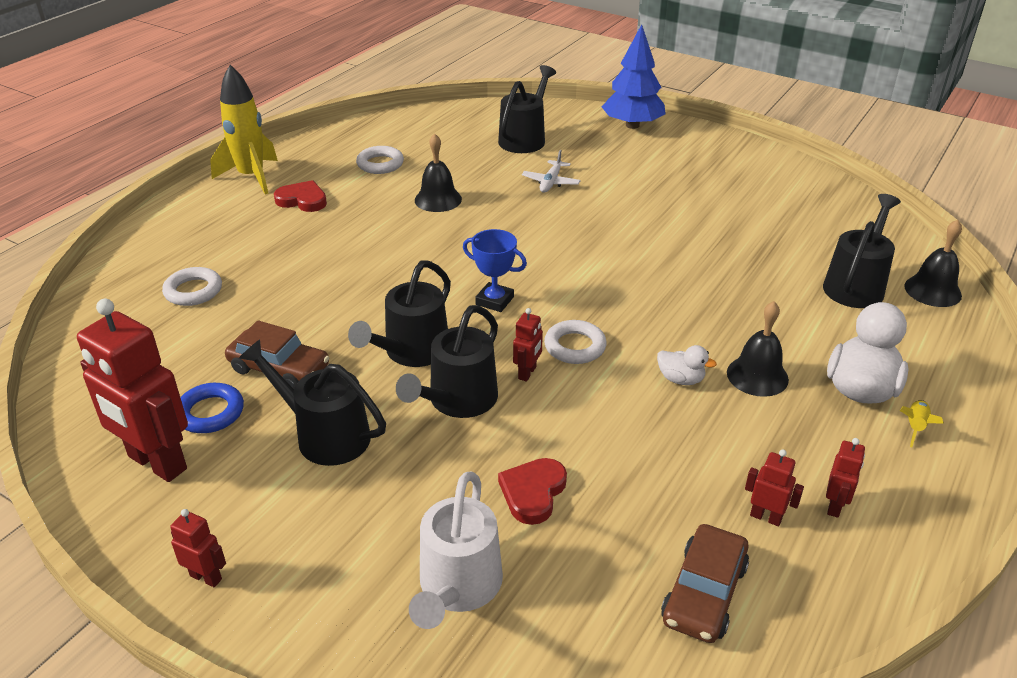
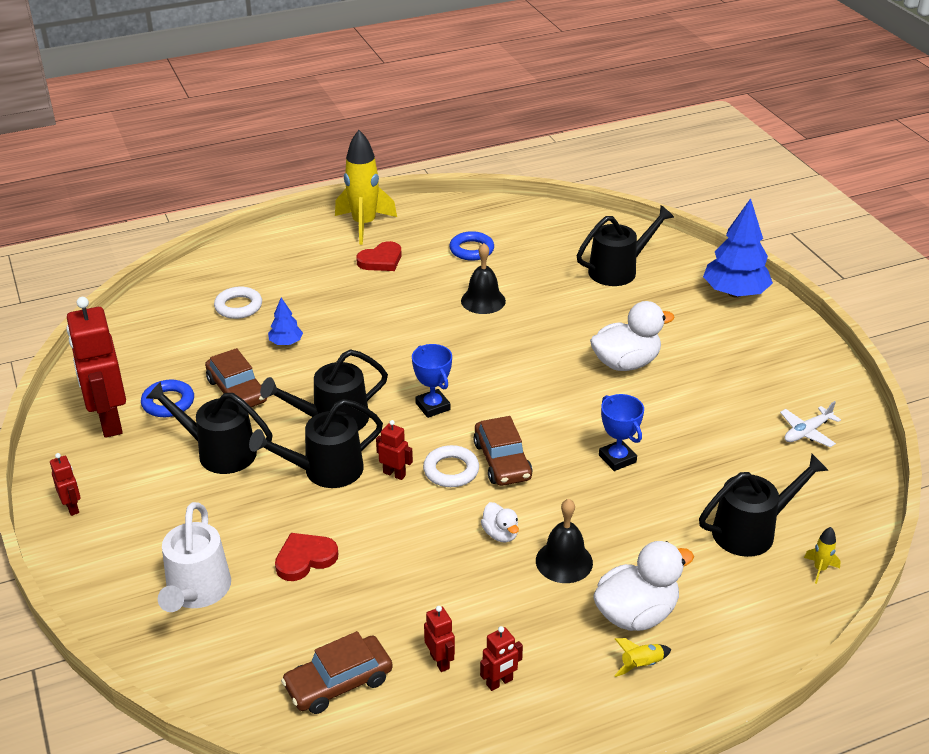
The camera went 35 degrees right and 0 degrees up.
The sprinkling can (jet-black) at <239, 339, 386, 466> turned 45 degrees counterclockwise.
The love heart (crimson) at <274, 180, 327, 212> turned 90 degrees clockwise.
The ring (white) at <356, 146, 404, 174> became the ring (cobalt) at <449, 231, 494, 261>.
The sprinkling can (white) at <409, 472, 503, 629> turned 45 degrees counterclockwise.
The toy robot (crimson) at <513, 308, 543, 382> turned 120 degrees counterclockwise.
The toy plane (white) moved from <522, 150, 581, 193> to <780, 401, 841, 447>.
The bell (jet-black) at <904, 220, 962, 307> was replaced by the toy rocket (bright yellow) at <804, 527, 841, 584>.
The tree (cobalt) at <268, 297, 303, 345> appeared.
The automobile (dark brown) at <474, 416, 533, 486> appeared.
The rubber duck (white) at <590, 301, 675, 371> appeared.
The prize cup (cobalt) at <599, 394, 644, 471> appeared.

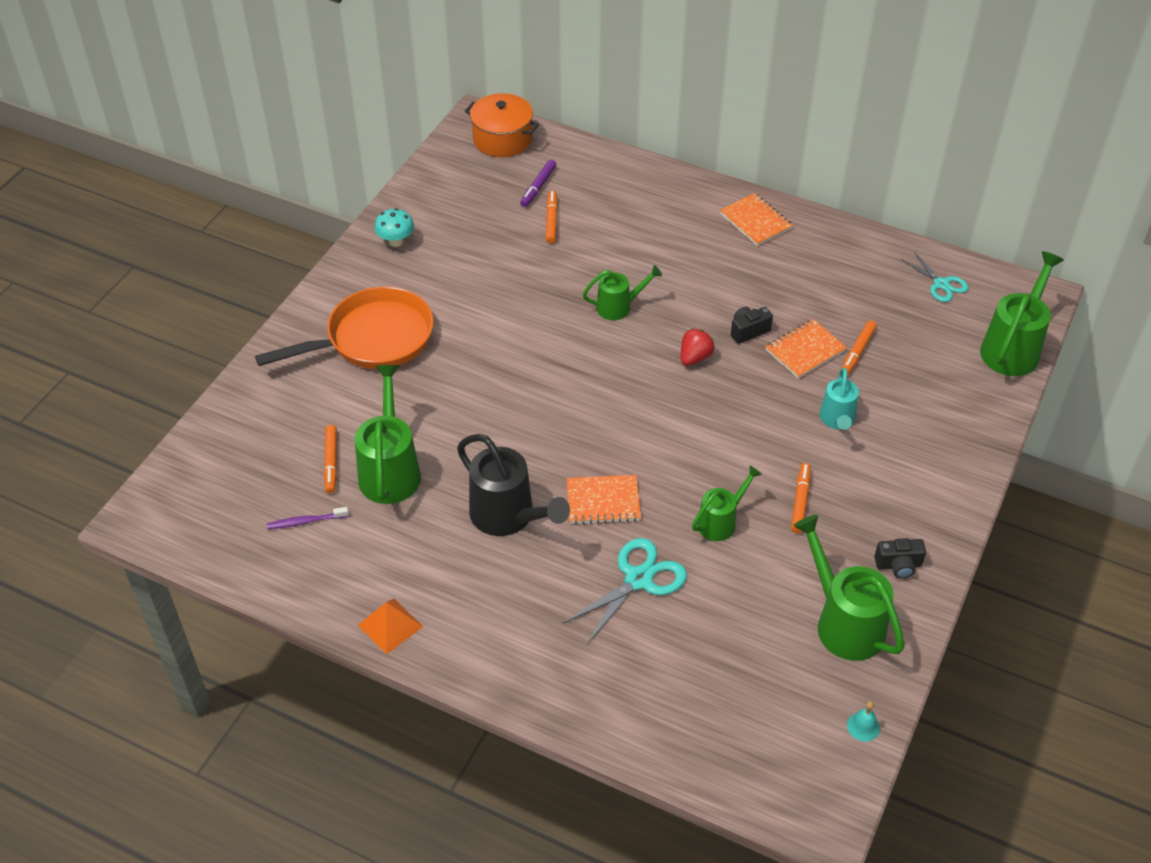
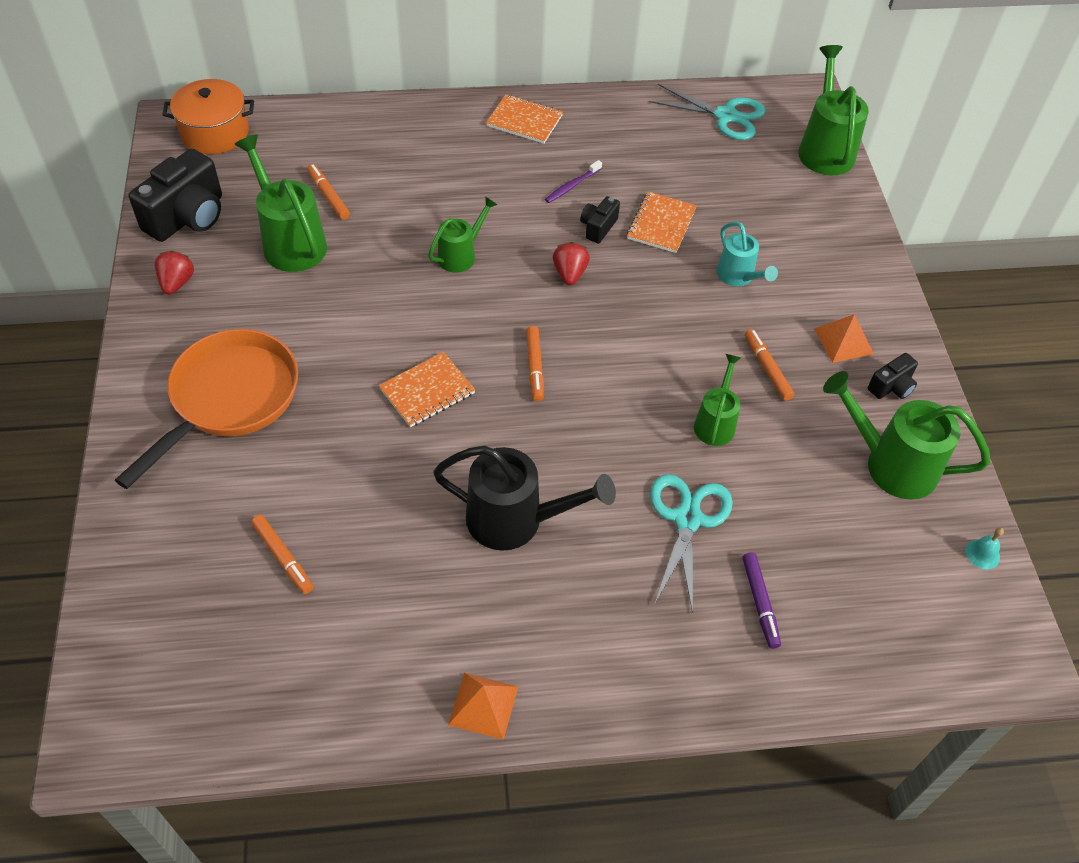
The camera went 35 degrees left and 5 degrees up.
The dental brush (violet) moved from <267, 507, 349, 529> to <545, 160, 602, 203>.
The sprinkling can (leaf-green) moved from <355, 365, 421, 504> to <234, 134, 327, 272>.
The toadstool (turquoise) at <374, 208, 414, 247> was replaced by the strawberry (crimson) at <155, 250, 194, 295>.
The felt pen (violet) moved from <520, 160, 556, 207> to <742, 552, 781, 649>.
The exercise book (bright orange) moved from <567, 475, 641, 524> to <379, 352, 475, 427>.
The felt pen (bright orange) moved from <841, 321, 877, 375> to <526, 326, 544, 401>.
The scissors (turquoise) at <901, 252, 968, 302> changed to 1.56 times the size.
The photo camera (jet-black) at <128, 149, 222, 242> appeared.
The solid pyramid (bright orange) at <814, 314, 874, 363> appeared.

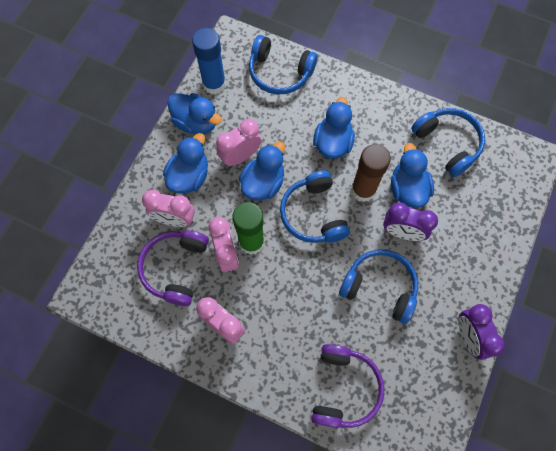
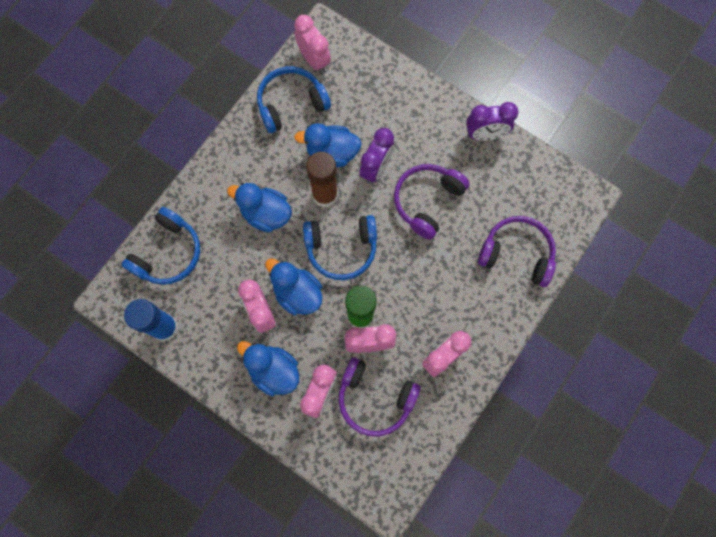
The camera went 80 degrees left and 5 degrees up.
The rubber duck (cobalt) at <167, 93, 222, 134> disappeared.
The over-ear headphones (cobalt) at <339, 249, 418, 324> became the over-ear headphones (violet) at <394, 164, 470, 240>.
The bedside clock (rose-pink) at <294, 15, 331, 73> appeared.

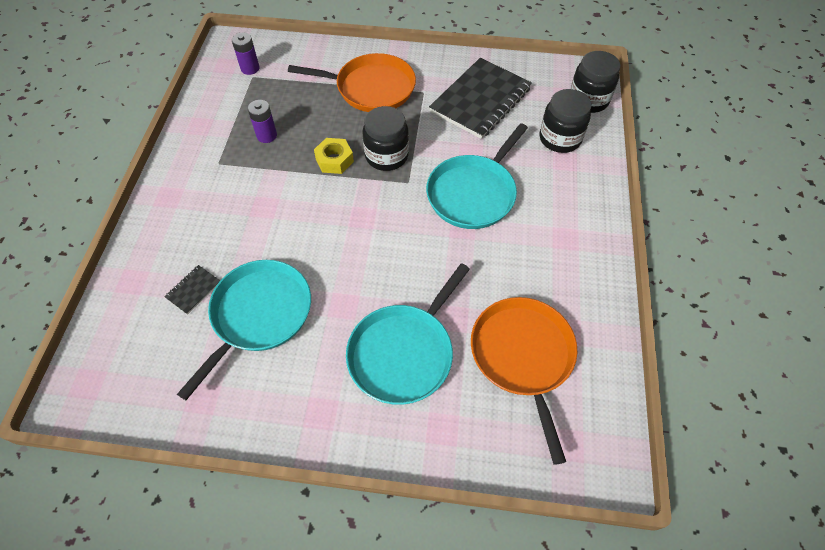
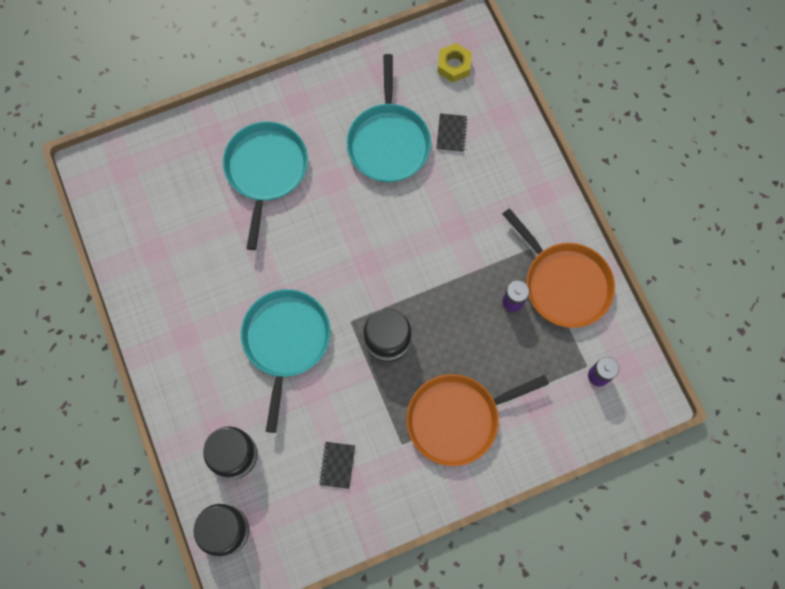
The camera went 150 degrees right and 15 degrees up.
The nut (bright yellow) moved from <314, 138, 354, 174> to <437, 43, 472, 82>.
The exercise book (jet-black) at <429, 58, 532, 139> changed to 0.41 times the size.
The pan (bright orange) moved from <471, 297, 577, 465> to <503, 208, 615, 328>.

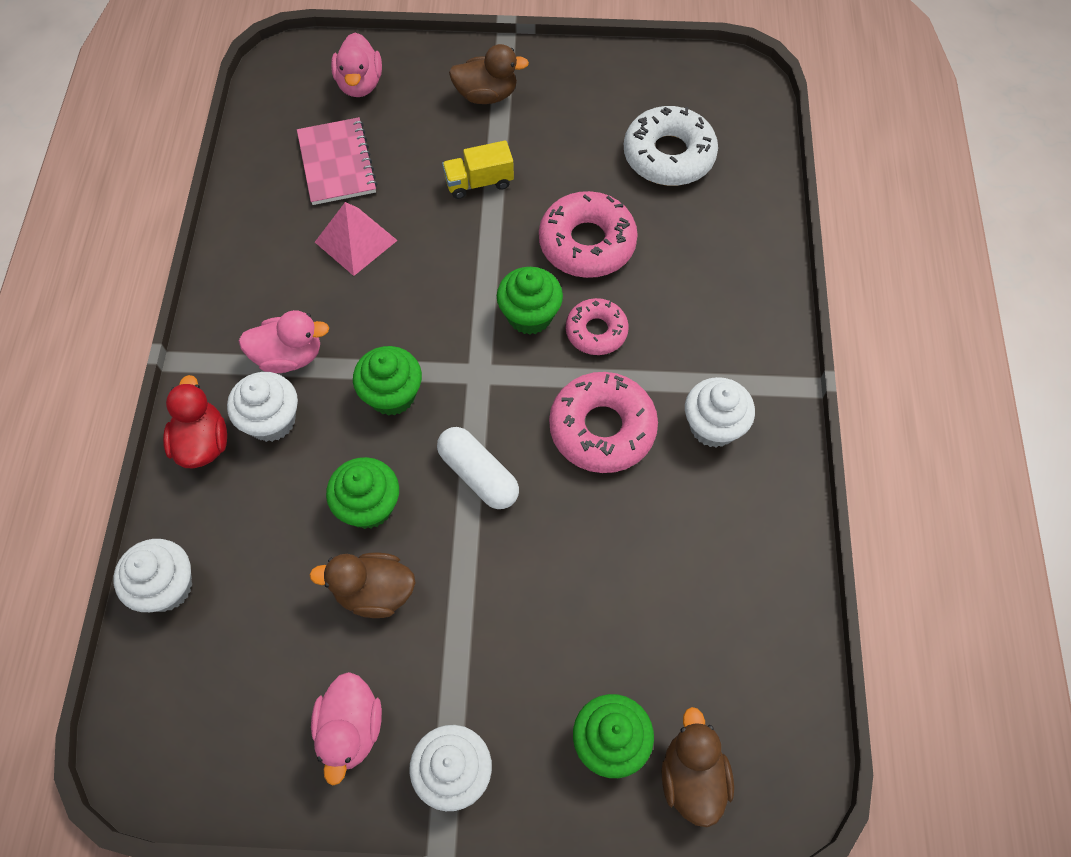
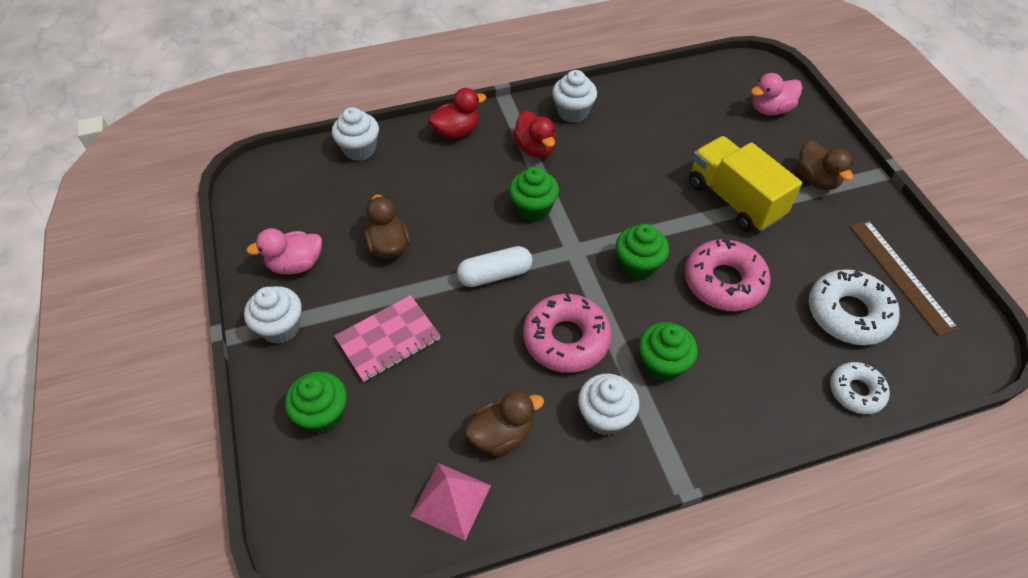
The camera went 70 degrees right and 10 degrees down.
The fairy cake (white) moved from <227, 372, 298, 442> to <552, 70, 597, 123>.
The rubber duck (rose-pink) at <239, 310, 330, 373> became the rubber duck (crimson) at <513, 110, 556, 158>.
The exercise book (rose-pink) moved from <297, 117, 378, 205> to <334, 295, 441, 382>.
The solid pyramid (rose-pink) moved from <315, 202, 398, 276> to <411, 463, 491, 540>.
The fairy cake (leaf-green) moved from <326, 457, 399, 529> to <639, 322, 698, 382>.
The capsule (white) at <437, 427, 519, 509> turned 45 degrees clockwise.
The toy truck (bright yellow) at <442, 140, 514, 199> changed to 1.86 times the size.
The doughnut (rose-pink) at <566, 298, 629, 355> disappeared.
The rubber duck (dark brown) moved from <662, 707, 734, 827> to <465, 391, 544, 456>.
The doughnut (white) at <830, 362, 890, 414> appeared.
The measuring stick (dark brown) at <850, 220, 959, 336> appeared.

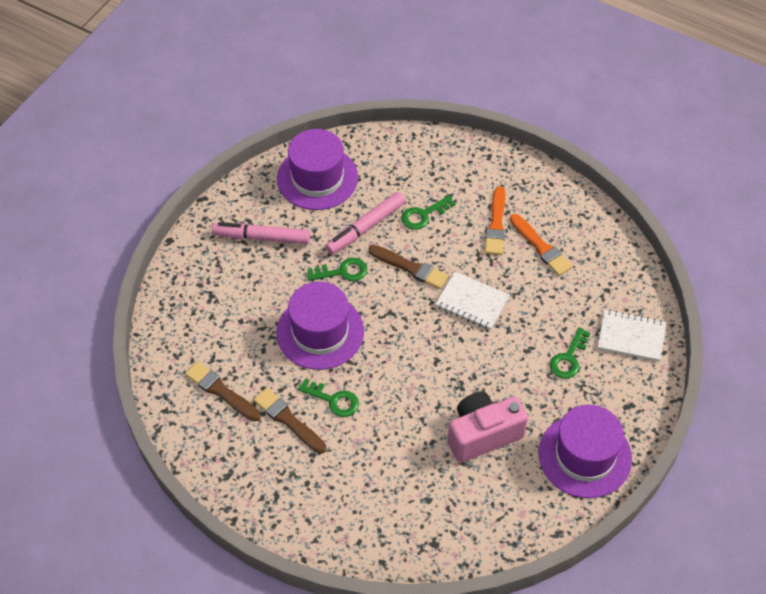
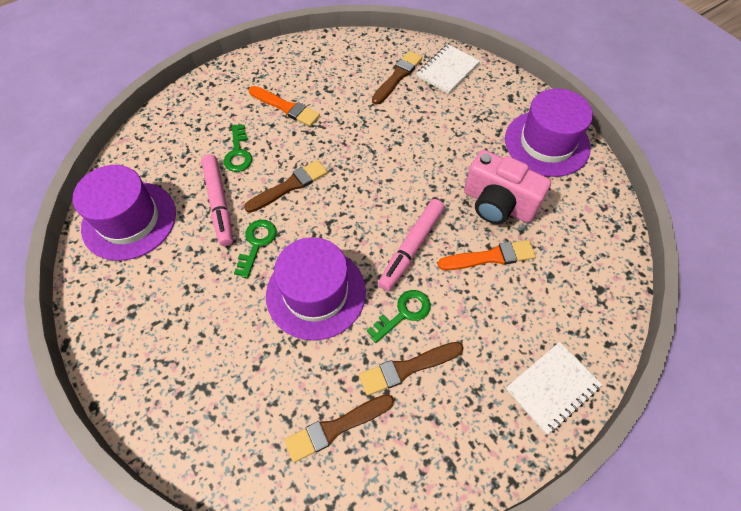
The camera went 65 degrees left and 5 degrees up.
The felt pen (rose-pink) moved from <212, 222, 310, 244> to <378, 199, 444, 291>.
The exercise book (white) moved from <435, 272, 510, 330> to <506, 342, 602, 435>.
The photo camera (rose-pink) at <448, 392, 528, 463> turned 60 degrees counterclockwise.
The brush (bright orange) moved from <510, 214, 572, 276> to <438, 240, 536, 270>.
The key (leaf-green) at <550, 327, 591, 379> disappeared.
The brush (dark brown) at <372, 51, 422, 104> appeared.

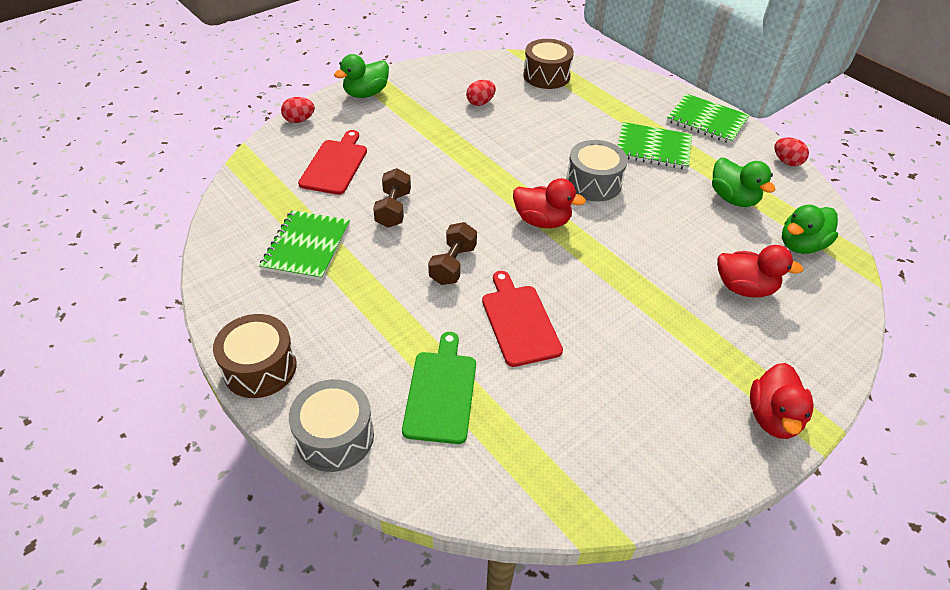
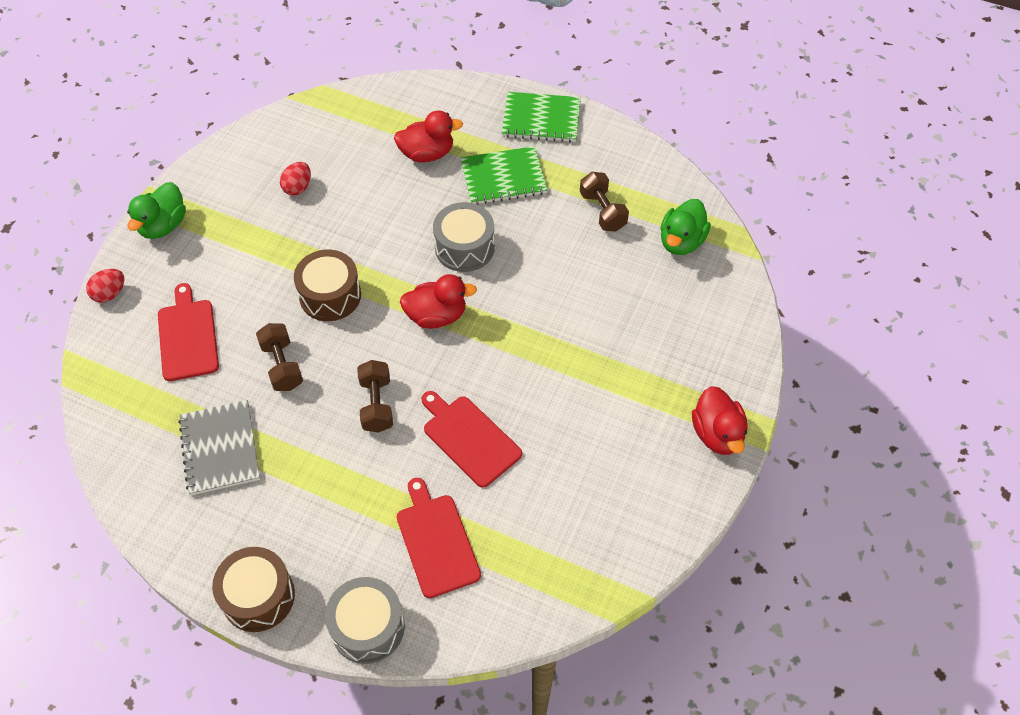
The camera went 25 degrees left and 10 degrees up.
The exercise book (leaf-green) at <259, 210, 350, 280> became the exercise book (grey) at <178, 400, 260, 495>.
The bread board (leaf-green) at <402, 332, 476, 444> became the bread board (crimson) at <397, 478, 481, 598>.
The drum (dark brown) moved from <523, 39, 574, 89> to <294, 250, 361, 321>.
The rubber duck (leaf-green) at <712, 158, 775, 207> was replaced by the free weight (dark brown) at <580, 172, 629, 231>.
The rubber duck (crimson) moved from <717, 245, 804, 298> to <394, 111, 463, 162>.
The egg shape (crimson) at <774, 138, 809, 166> disappeared.

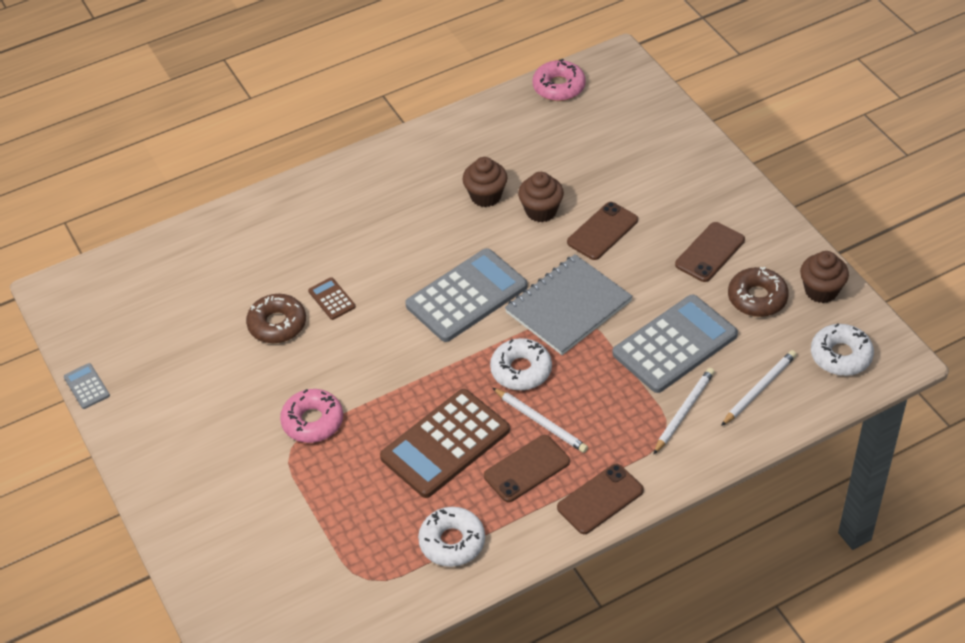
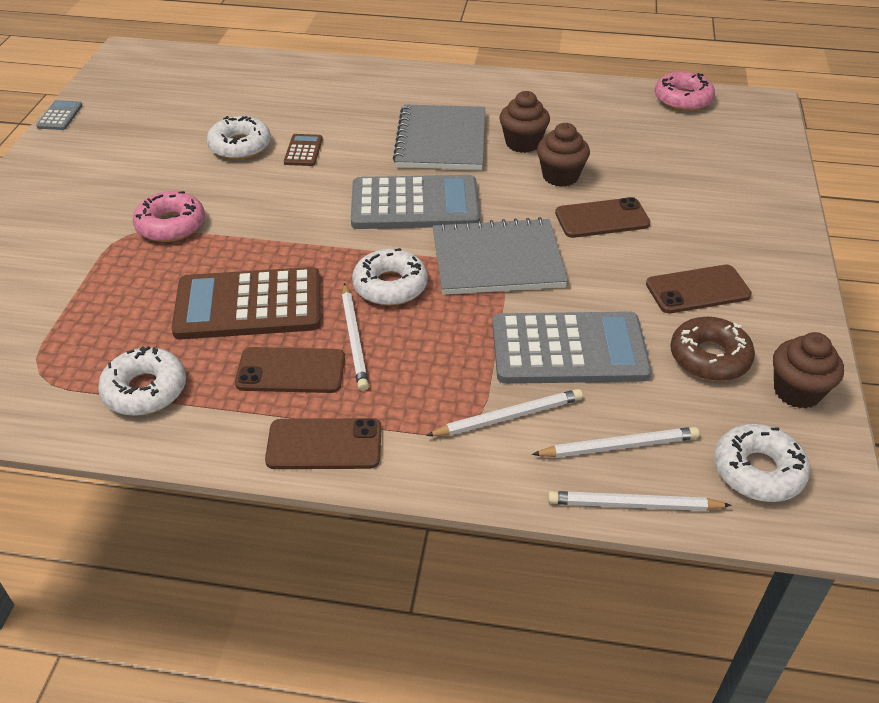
The camera went 35 degrees right and 5 degrees down.
The doughnut (dark brown) at <246, 294, 306, 343> became the doughnut (white) at <206, 116, 271, 160>.
The exercise book (grey) at <393, 104, 485, 170> appeared.
The pencil (white) at <548, 491, 731, 511> appeared.

